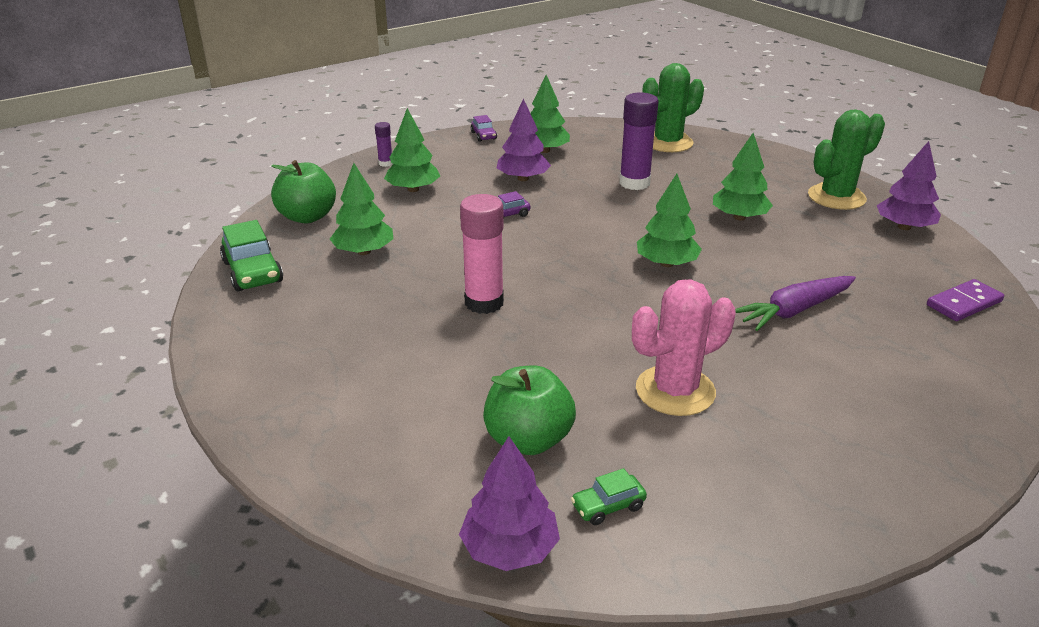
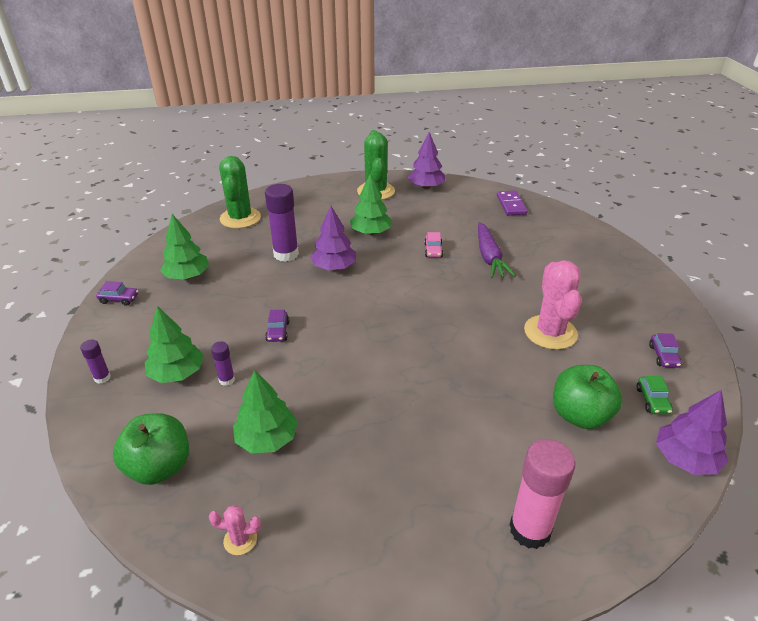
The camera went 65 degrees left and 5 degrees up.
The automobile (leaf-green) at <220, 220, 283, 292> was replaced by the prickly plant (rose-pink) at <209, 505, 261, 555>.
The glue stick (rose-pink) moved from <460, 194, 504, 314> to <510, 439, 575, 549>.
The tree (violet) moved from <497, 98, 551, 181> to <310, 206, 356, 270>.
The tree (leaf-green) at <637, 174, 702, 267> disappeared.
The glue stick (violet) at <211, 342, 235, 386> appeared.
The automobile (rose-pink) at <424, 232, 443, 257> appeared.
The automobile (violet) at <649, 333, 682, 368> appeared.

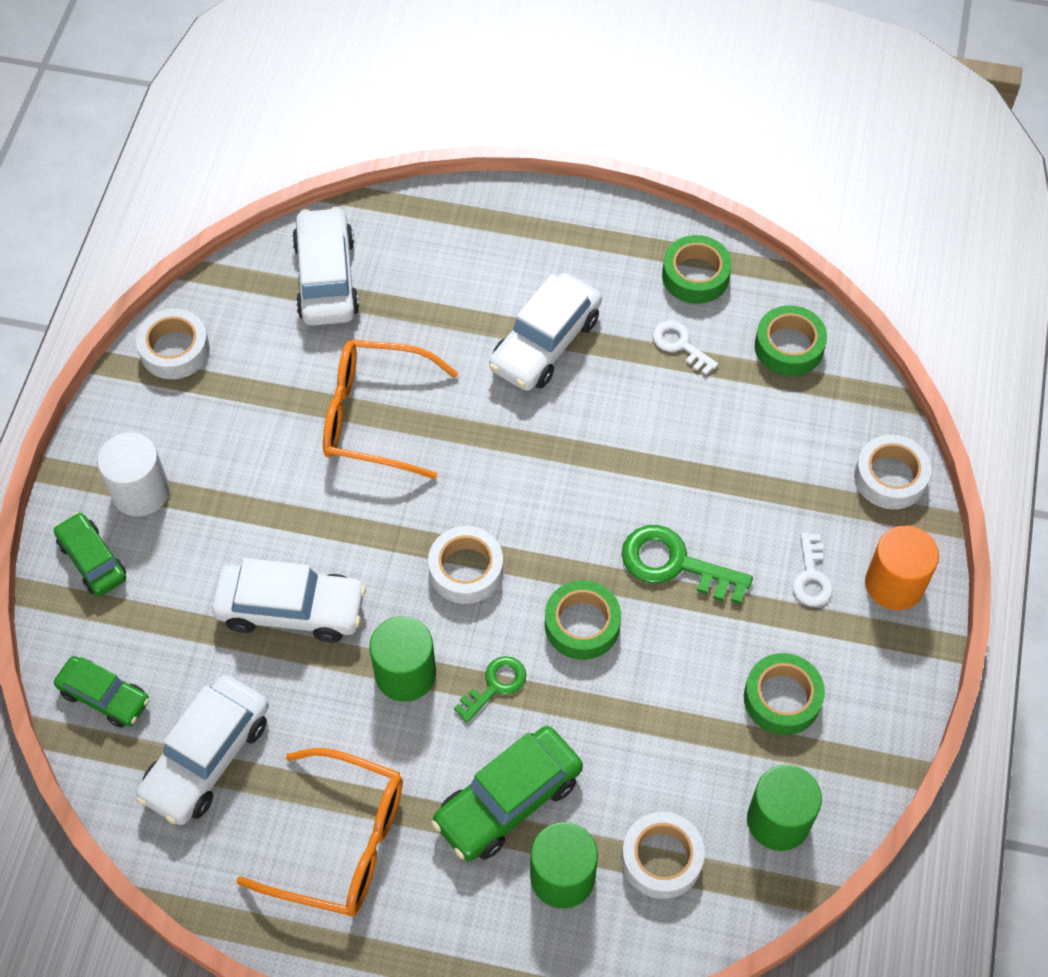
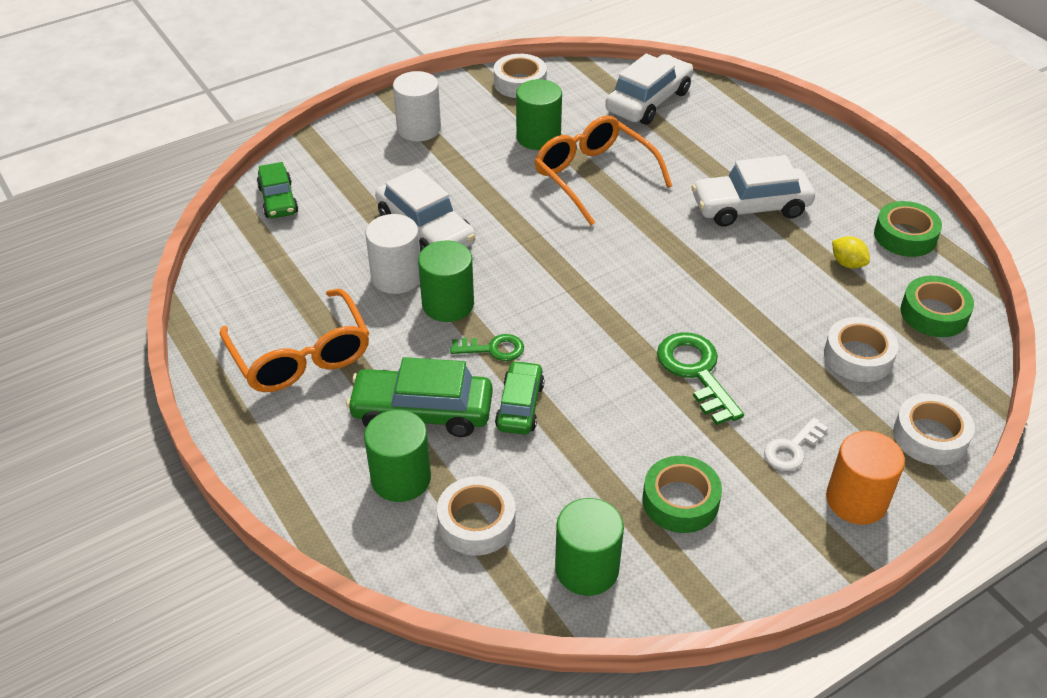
The camera went 45 degrees right and 15 degrees down.
The automobile (leaf-green) moved from <54, 512, 126, 596> to <495, 360, 545, 435>.
The automobile (white) at <136, 675, 269, 825> disappeared.
The sticky tape (white) moved from <428, 526, 503, 604> to <824, 317, 899, 382>.
The sticky tape (leaf-green) at <545, 580, 621, 660> disappeared.
The key (white) at <652, 321, 718, 375> was replaced by the citrus fruit (bright yellow) at <832, 236, 870, 269>.
The cylinder shape (white) at <365, 214, 420, 294> appeared.
The cylinder shape (leaf-green) at <516, 79, 562, 150> appeared.

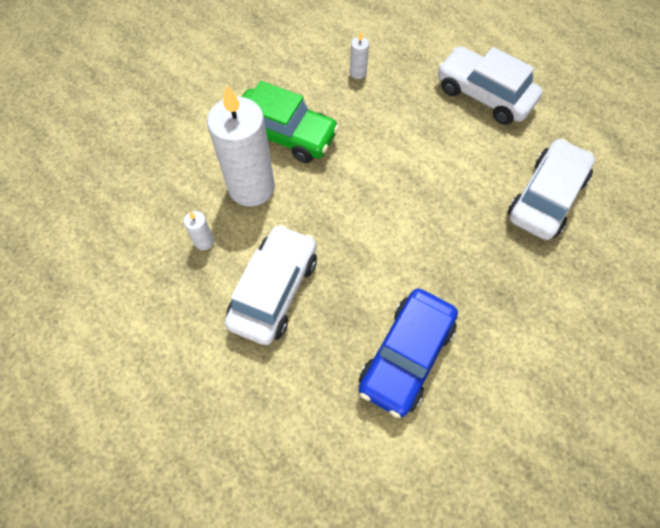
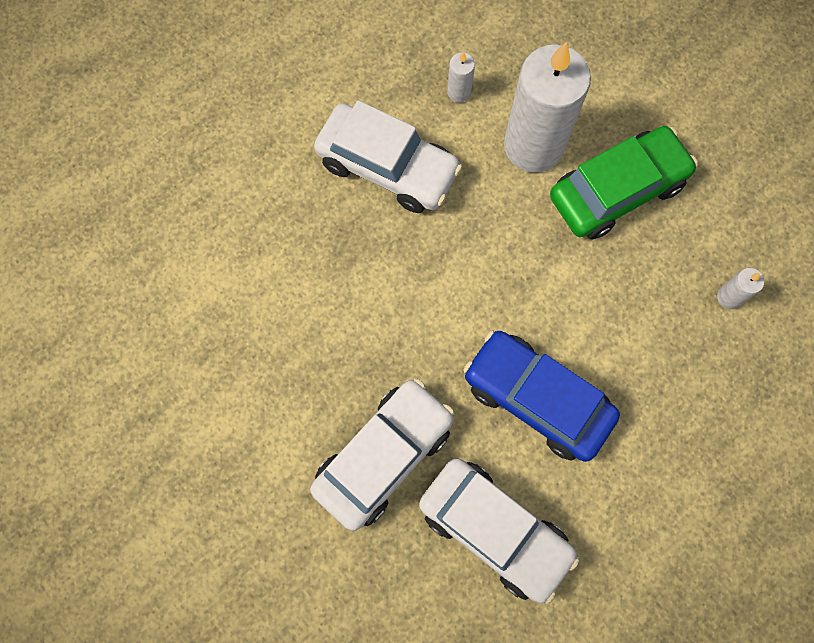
The camera went 95 degrees right and 10 degrees up.
The automobile (leaf-green) at <242, 81, 339, 163> turned 150 degrees counterclockwise.
The automobile (cobalt) moved from <359, 288, 458, 418> to <463, 330, 620, 462>.
The automobile (white) moved from <437, 46, 543, 125> to <310, 379, 455, 531>.

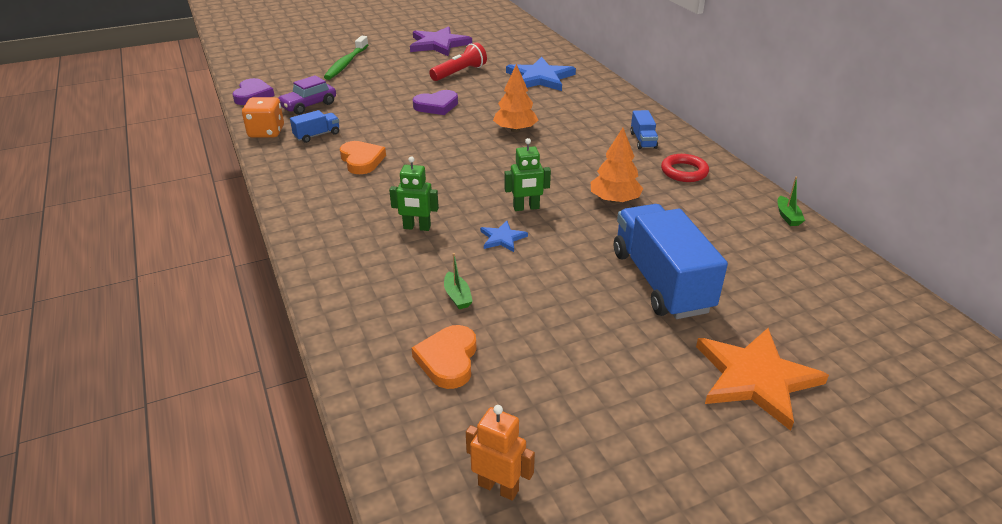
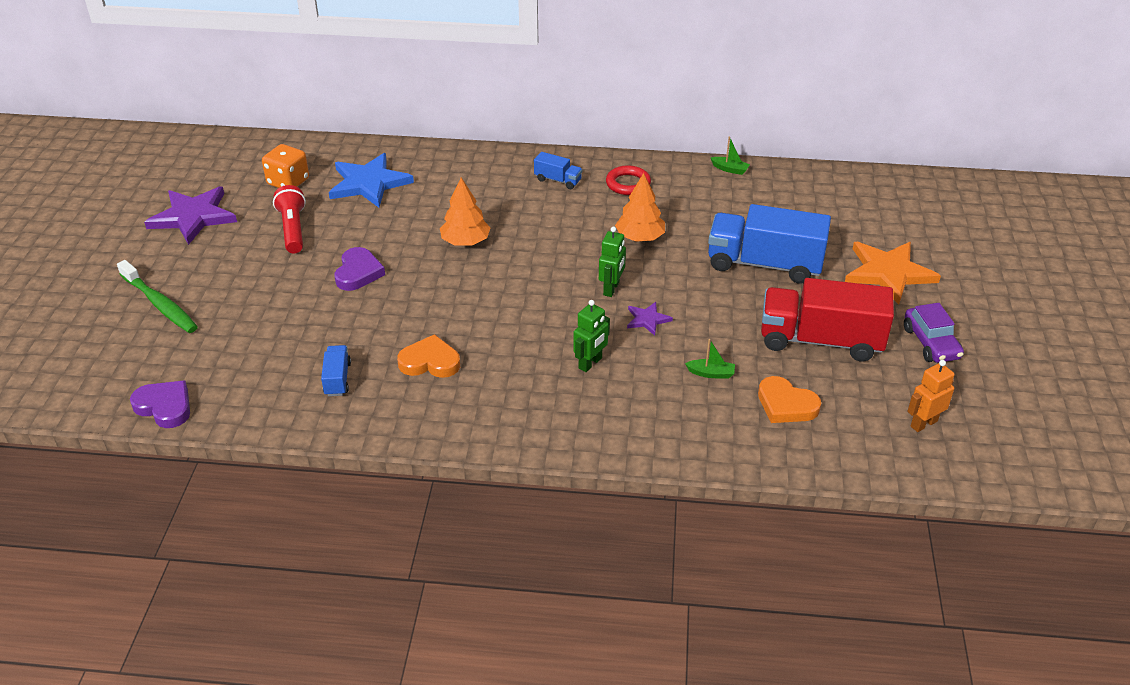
The camera went 60 degrees left and 5 degrees up.
The dice (bright orange) moved from <242, 97, 284, 138> to <262, 144, 309, 188>.
The automobile (violet) moved from <278, 75, 336, 115> to <904, 303, 964, 363>.
The star (cobalt) at <480, 221, 528, 252> became the star (violet) at <627, 302, 673, 336>.
The toy truck (crimson) at <761, 278, 894, 362> appeared.

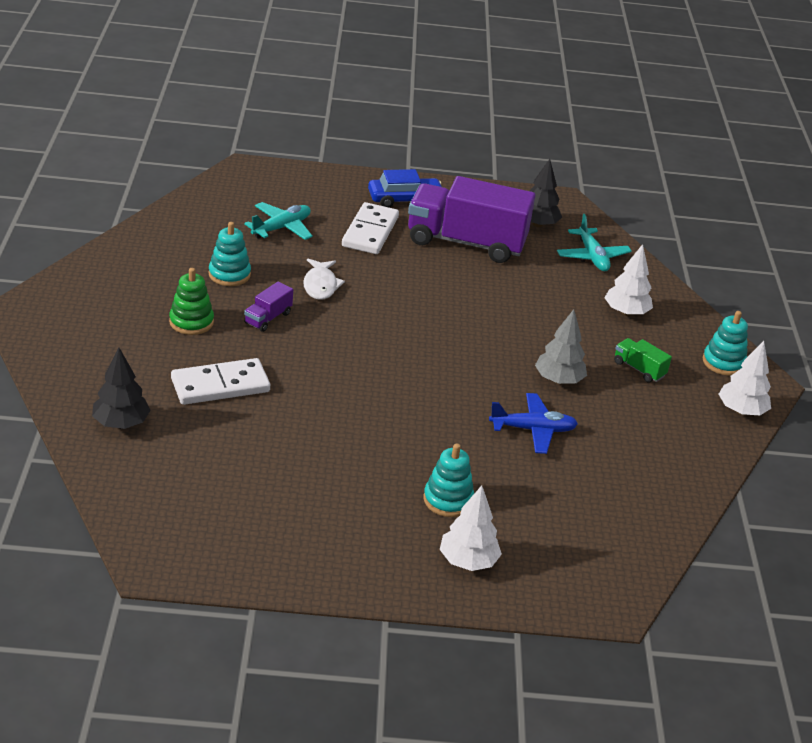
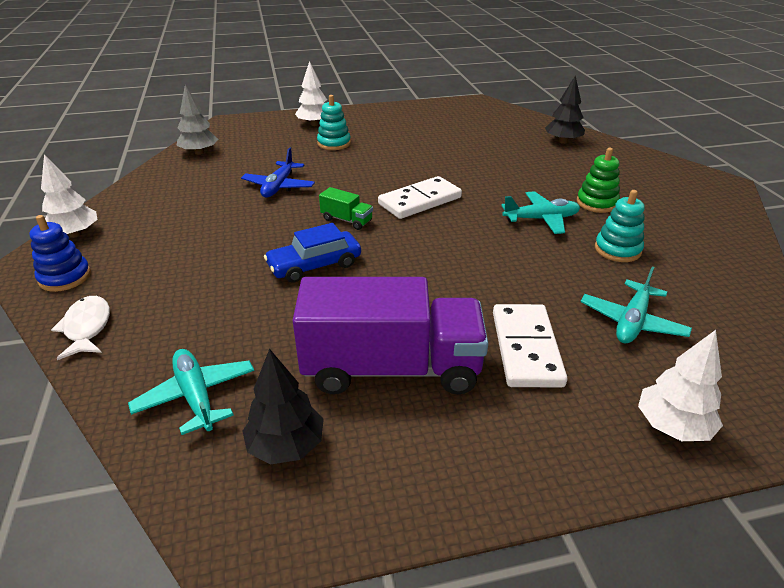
The camera went 170 degrees right and 0 degrees up.
The domino (white) moved from <171, 358, 270, 405> to <378, 176, 462, 219>.
The toy truck (violet) at <244, 281, 293, 332> was replaced by the toy plane (turquoise) at <501, 191, 580, 234>.
The toy fish (white) moved from <303, 259, 345, 300> to <51, 296, 110, 360>.
The automobile (cobalt) moved from <368, 169, 442, 208> to <264, 223, 361, 283>.
The toy plane (cobalt) at <489, 393, 578, 454> turned 60 degrees counterclockwise.
The tree (grey) moved from <535, 309, 587, 384> to <176, 85, 218, 155>.
The tree (white) moved from <605, 244, 653, 316> to <638, 330, 723, 441>.
The toy truck (leaf-green) moved from <614, 338, 672, 382> to <319, 187, 373, 230>.
The ring stacker (turquoise) at <702, 311, 748, 376> became the ring stacker (cobalt) at <30, 215, 91, 292>.

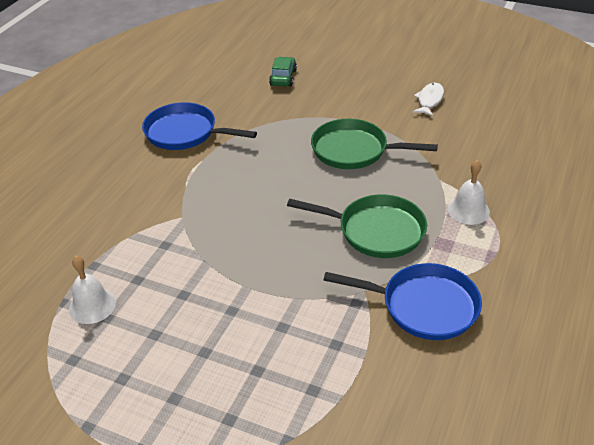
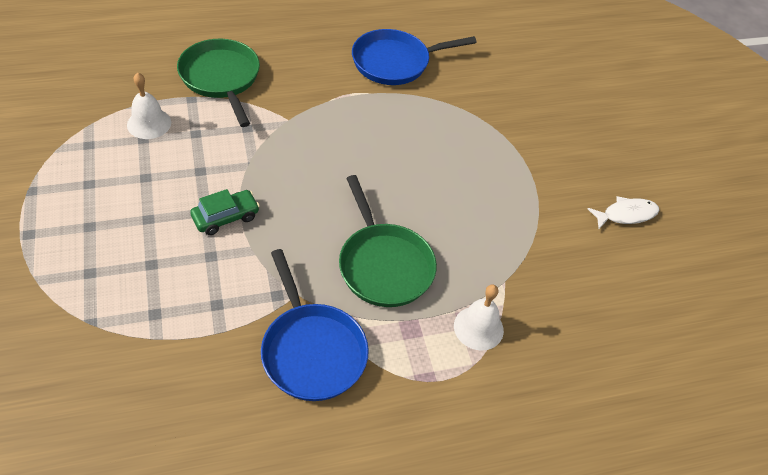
The camera went 45 degrees right and 10 degrees up.
The pan (cobalt) at <142, 102, 257, 150> turned 90 degrees counterclockwise.
The automobile (leaf-green) moved from <269, 57, 297, 87> to <190, 189, 260, 235>.
The pan (leaf-green) moved from <311, 119, 438, 169> to <177, 39, 260, 127>.

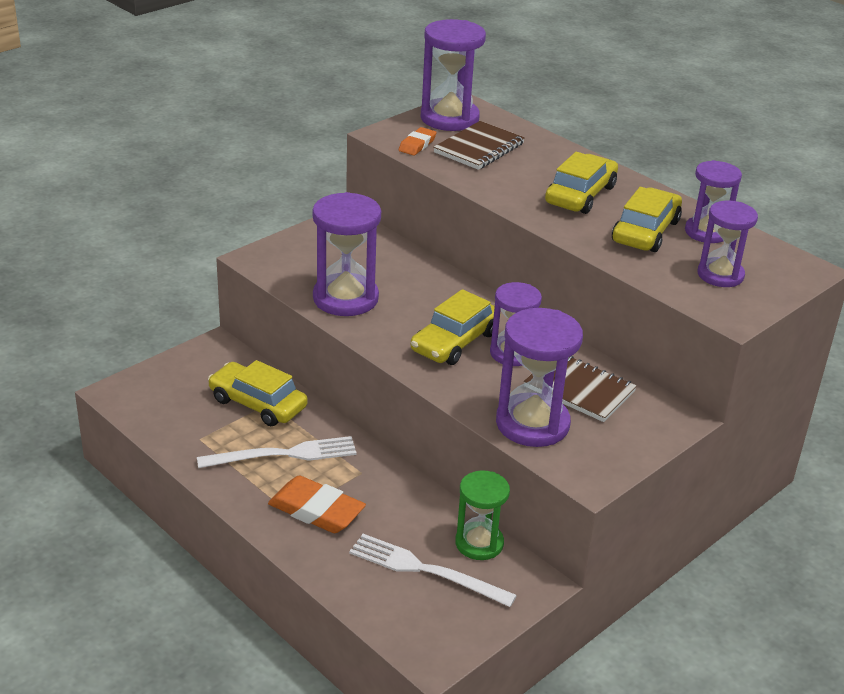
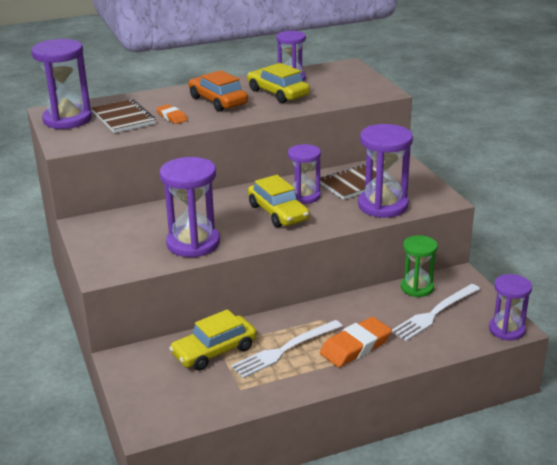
The camera went 65 degrees left and 5 degrees down.
The fork (white) at <197, 436, 357, 468> turned 135 degrees counterclockwise.
The pencil eraser (bright orange) moved from <399, 127, 437, 156> to <156, 104, 188, 124>.
The automobile (bright yellow) at <545, 152, 618, 214> became the automobile (bright orange) at <188, 70, 248, 112>.
The hourglass (violet) moved from <698, 201, 758, 287> to <489, 274, 532, 340>.

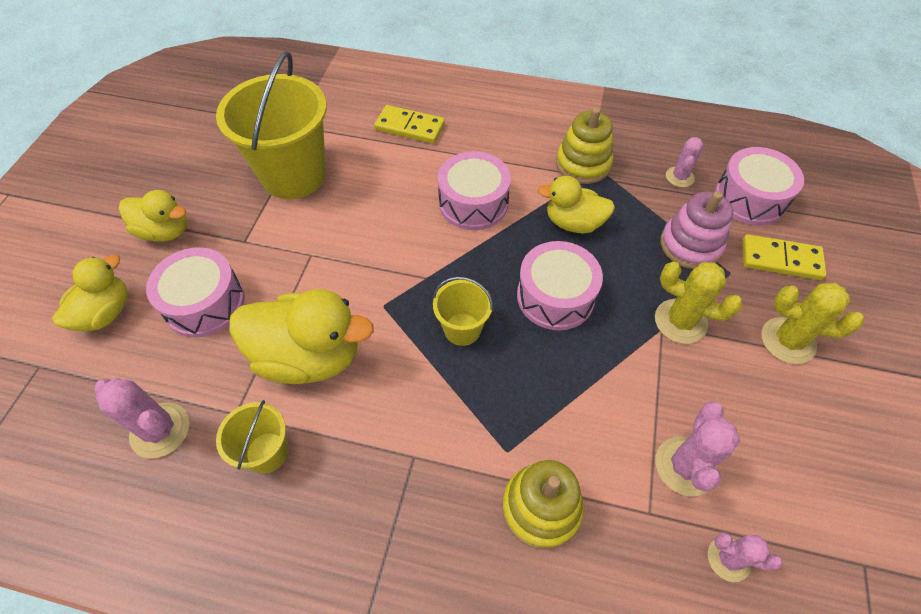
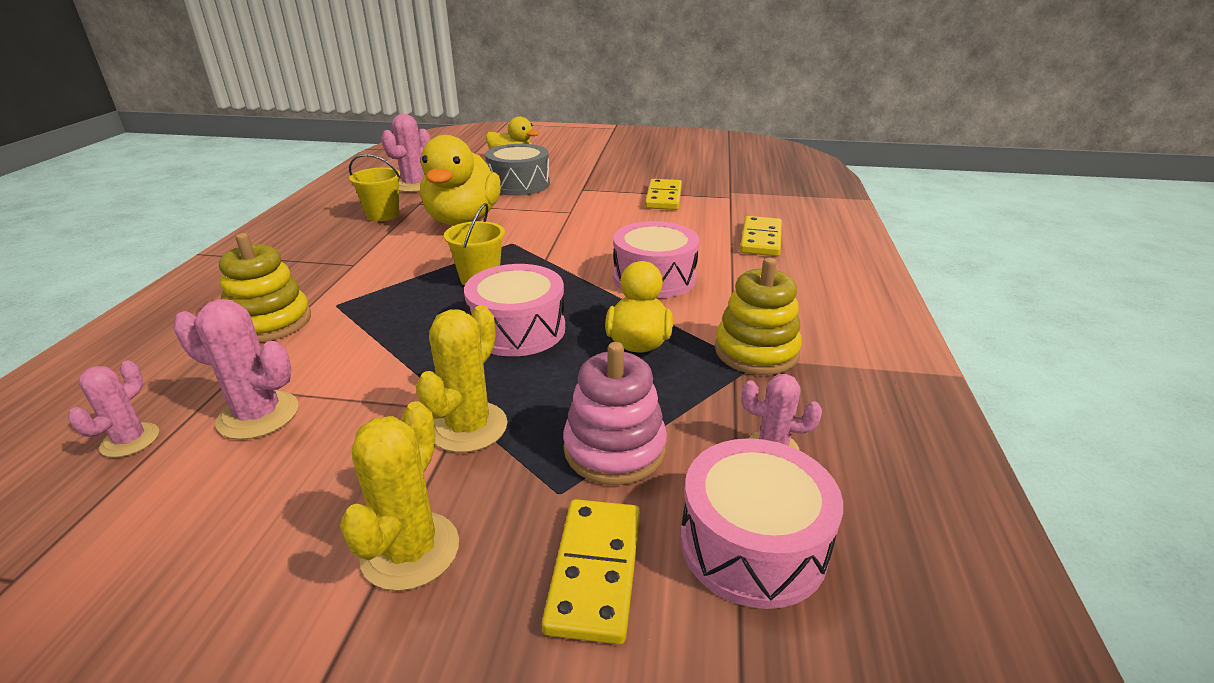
The camera went 85 degrees right and 25 degrees down.
The rubber duck (bright yellow) at <119, 190, 187, 242> disappeared.
The drum (rose-pink) at <146, 247, 245, 338> became the drum (grey) at <485, 144, 550, 196>.
The sand bucket (bright yellow) at <216, 51, 327, 199> was replaced by the domino (bright yellow) at <645, 179, 682, 210>.

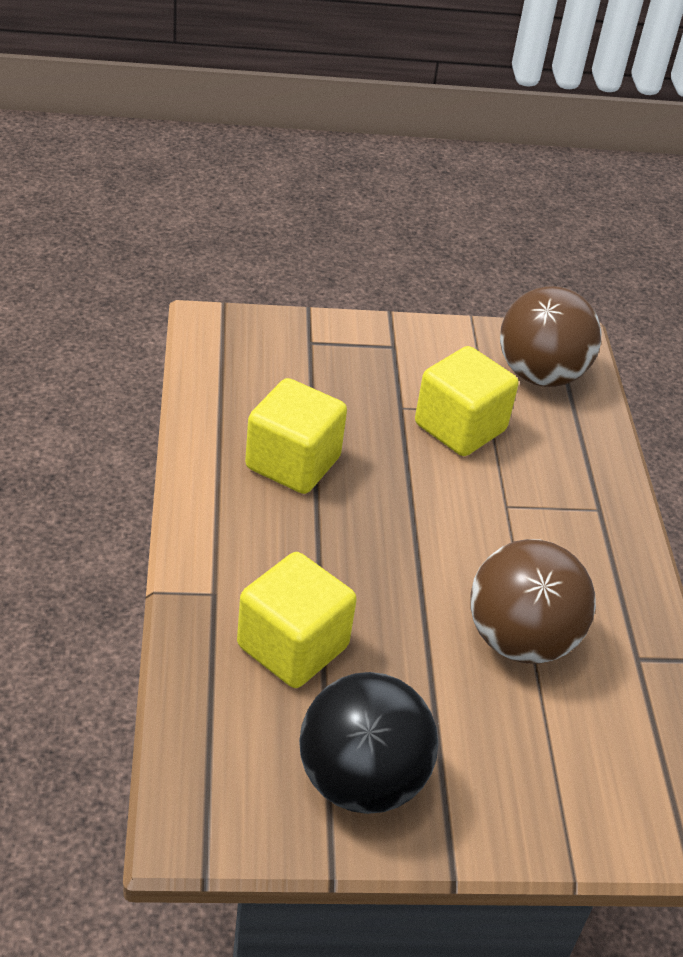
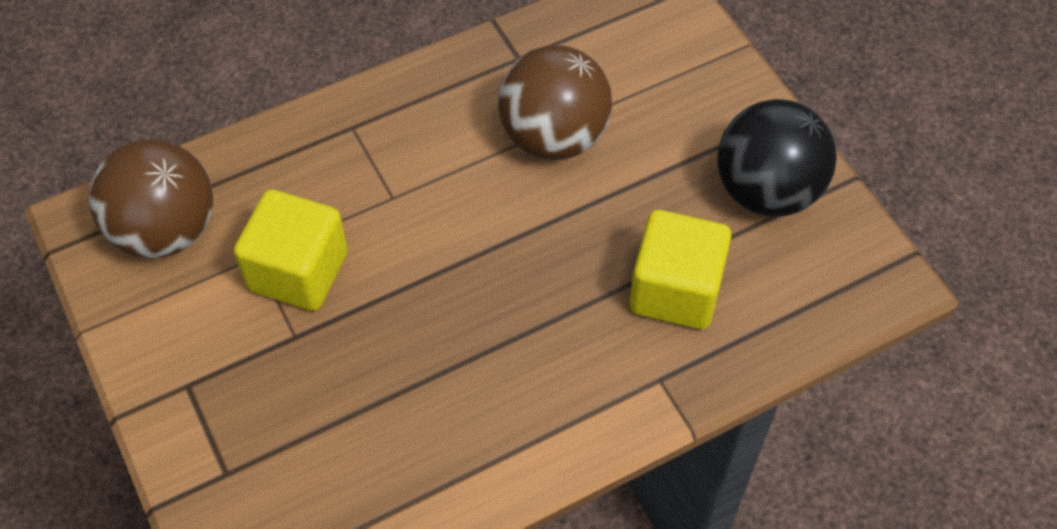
The camera went 110 degrees left and 15 degrees up.
The solid cube (bright yellow) at <245, 378, 347, 494> disappeared.

